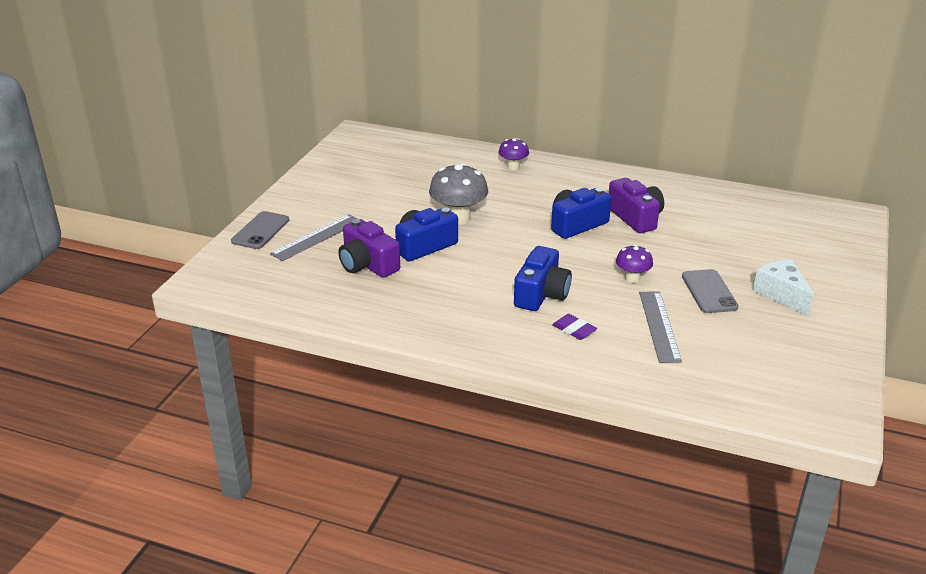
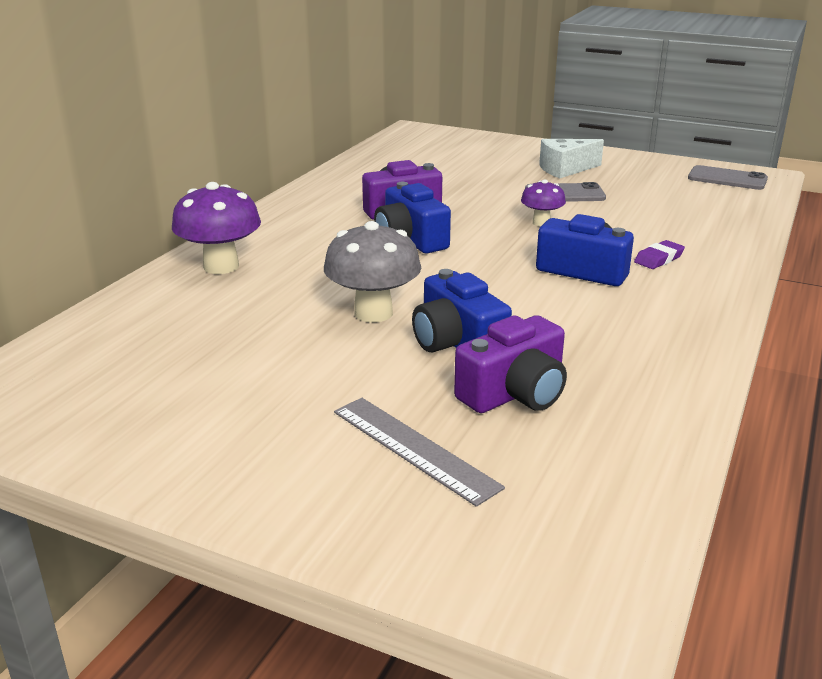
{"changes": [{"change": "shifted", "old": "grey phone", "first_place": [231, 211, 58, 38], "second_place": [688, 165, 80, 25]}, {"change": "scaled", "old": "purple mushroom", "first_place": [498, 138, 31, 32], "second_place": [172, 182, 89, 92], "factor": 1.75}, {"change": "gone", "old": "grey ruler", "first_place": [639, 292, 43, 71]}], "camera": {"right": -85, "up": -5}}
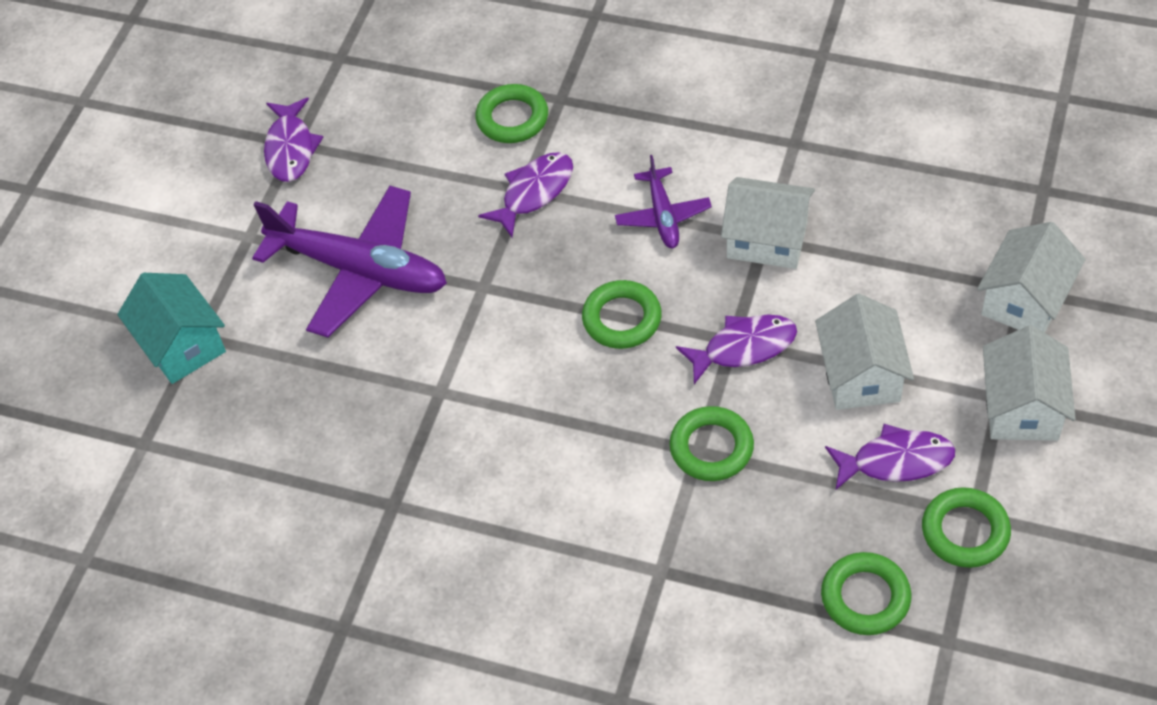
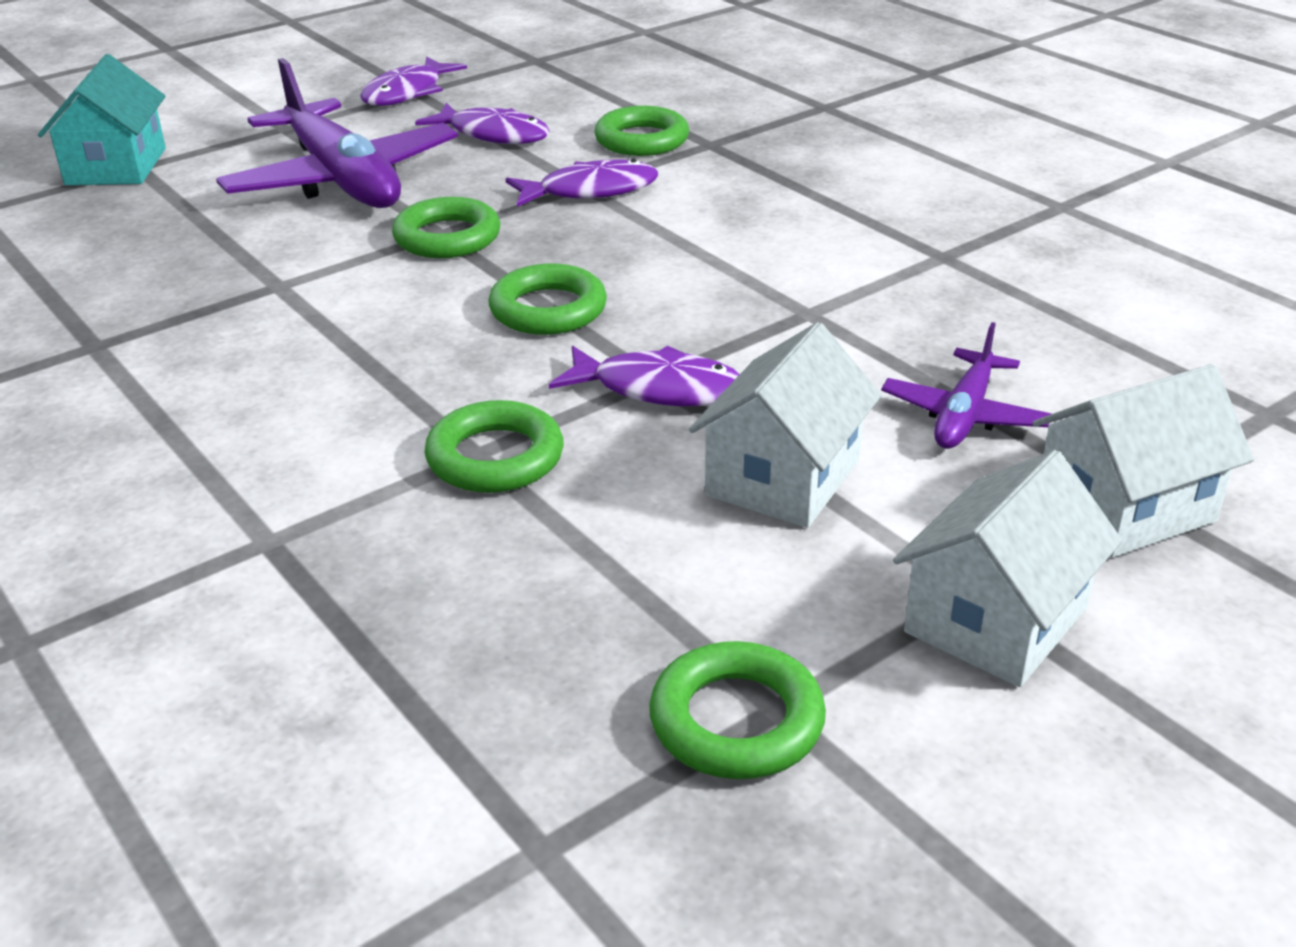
{"changes": [{"change": "shifted", "old": "purple plane", "first_place": [615, 155, 97, 93], "second_place": [881, 322, 170, 127]}, {"change": "gone", "old": "white house", "first_place": [721, 177, 94, 92]}, {"change": "shifted", "old": "green ring", "first_place": [821, 552, 90, 83], "second_place": [392, 197, 109, 61]}, {"change": "shifted", "old": "purple fish", "first_place": [825, 424, 130, 66], "second_place": [415, 103, 135, 41]}], "camera": {"right": 30, "up": -20}}
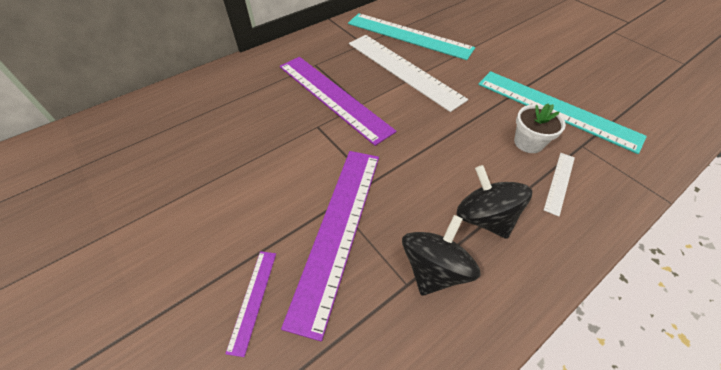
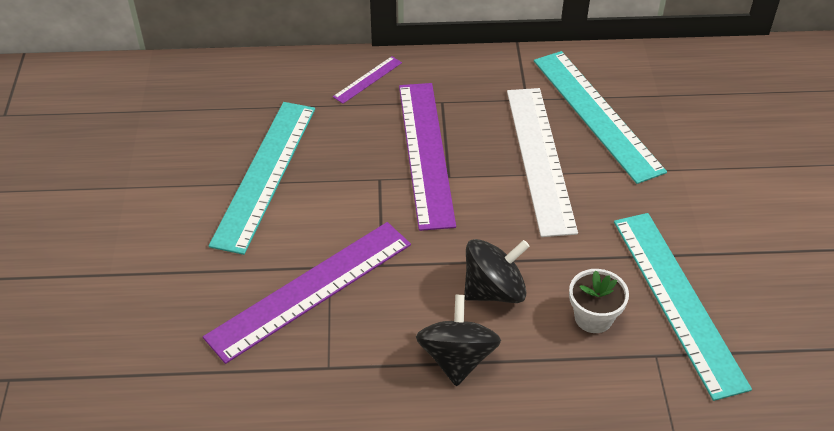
{"changes": [{"change": "shifted", "old": "purple ruler", "first_place": [225, 251, 51, 106], "second_place": [333, 56, 69, 48]}, {"change": "shifted", "old": "black spinning top", "first_place": [402, 215, 79, 81], "second_place": [464, 239, 66, 64]}, {"change": "gone", "old": "white ruler", "first_place": [544, 153, 31, 63]}, {"change": "new", "new": "turquoise ruler", "second_place": [209, 102, 106, 153]}], "camera": {"right": 35, "up": -5}}
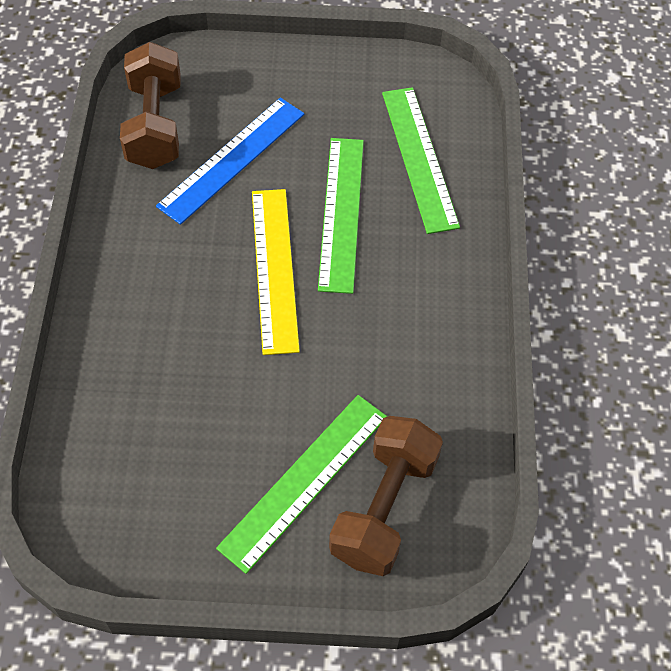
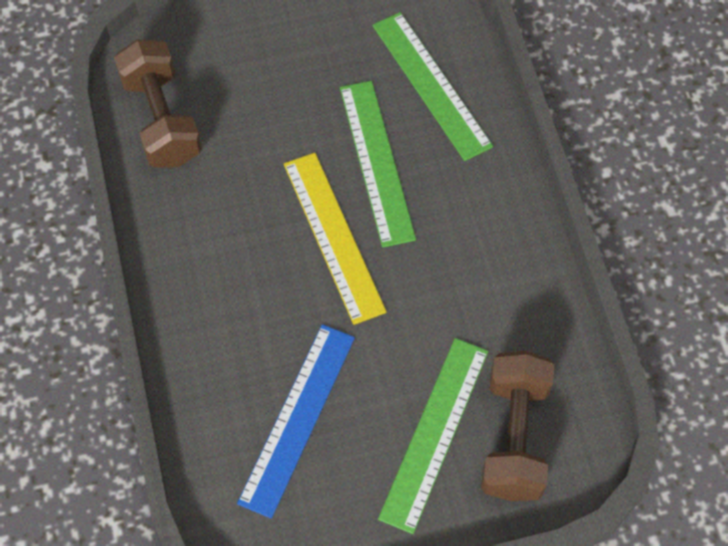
{"changes": [{"change": "shifted", "old": "blue ruler", "first_place": [156, 98, 148, 127], "second_place": [237, 324, 118, 195]}], "camera": {"right": -15, "up": 5}}
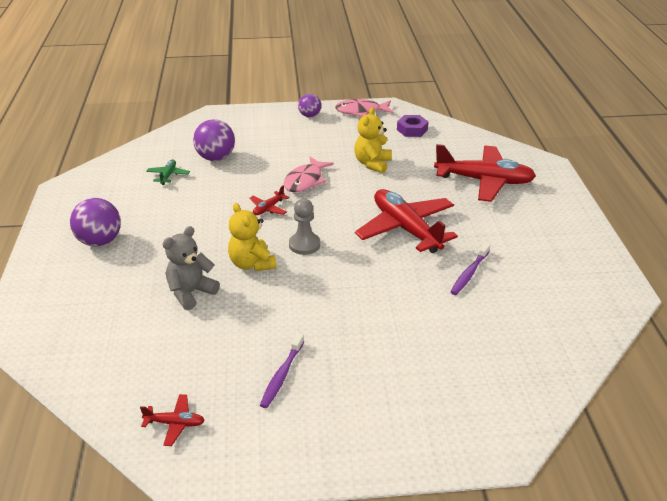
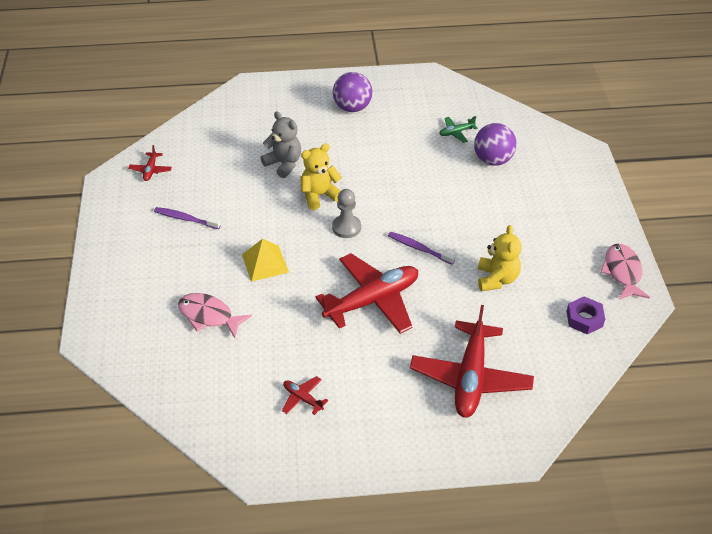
{"changes": [{"change": "rotated", "old": "green plane", "first_place": [146, 159, 44, 26], "second_place": [439, 116, 39, 27], "degrees": 150}, {"change": "shifted", "old": "red plane", "first_place": [249, 185, 41, 30], "second_place": [282, 376, 46, 39]}, {"change": "shifted", "old": "pink fish", "first_place": [284, 157, 50, 35], "second_place": [178, 293, 74, 45]}, {"change": "gone", "old": "purple ball", "first_place": [298, 94, 23, 23]}, {"change": "rotated", "old": "yellow teddy bear", "first_place": [354, 107, 38, 67], "second_place": [478, 225, 44, 66], "degrees": 75}, {"change": "shifted", "old": "purple toothbrush", "first_place": [451, 243, 39, 52], "second_place": [388, 232, 67, 33]}, {"change": "new", "new": "yellow pyramid", "second_place": [242, 239, 47, 43]}], "camera": {"right": 90, "up": 10}}
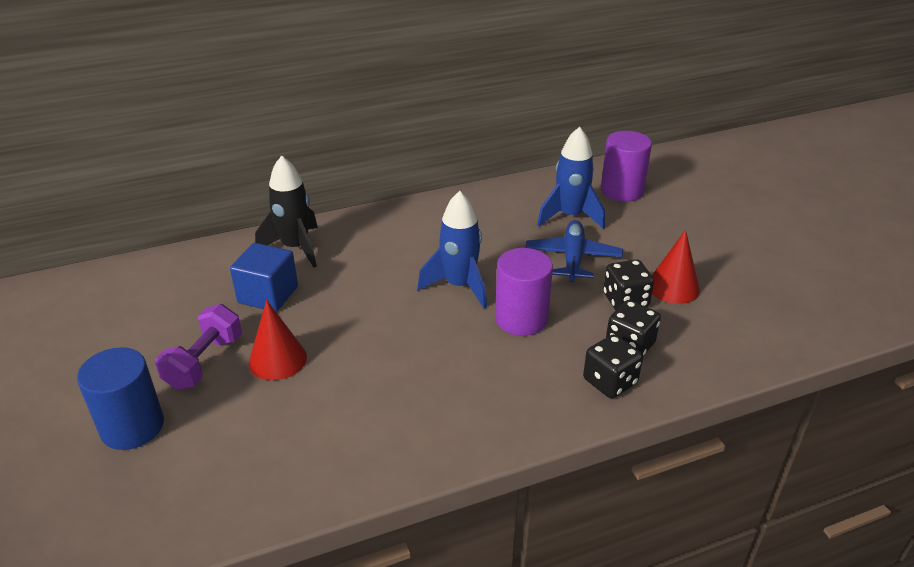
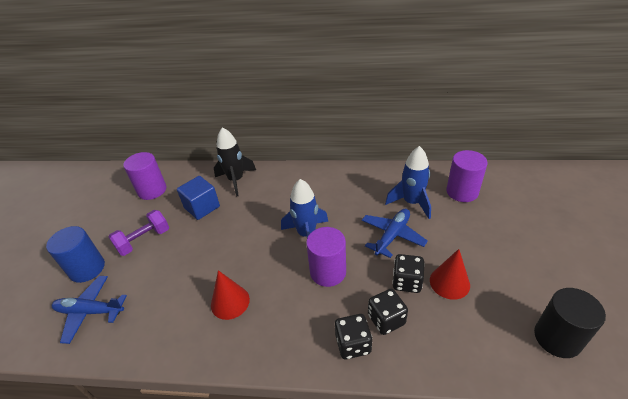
{"changes": [{"change": "shifted", "old": "red cone", "first_place": [249, 300, 58, 80], "second_place": [211, 270, 39, 50]}, {"change": "new", "new": "blue plane", "second_place": [52, 276, 75, 68]}, {"change": "new", "new": "purple cylinder", "second_place": [123, 152, 43, 48]}, {"change": "new", "new": "black cylinder", "second_place": [534, 288, 72, 70]}], "camera": {"right": 30, "up": 5}}
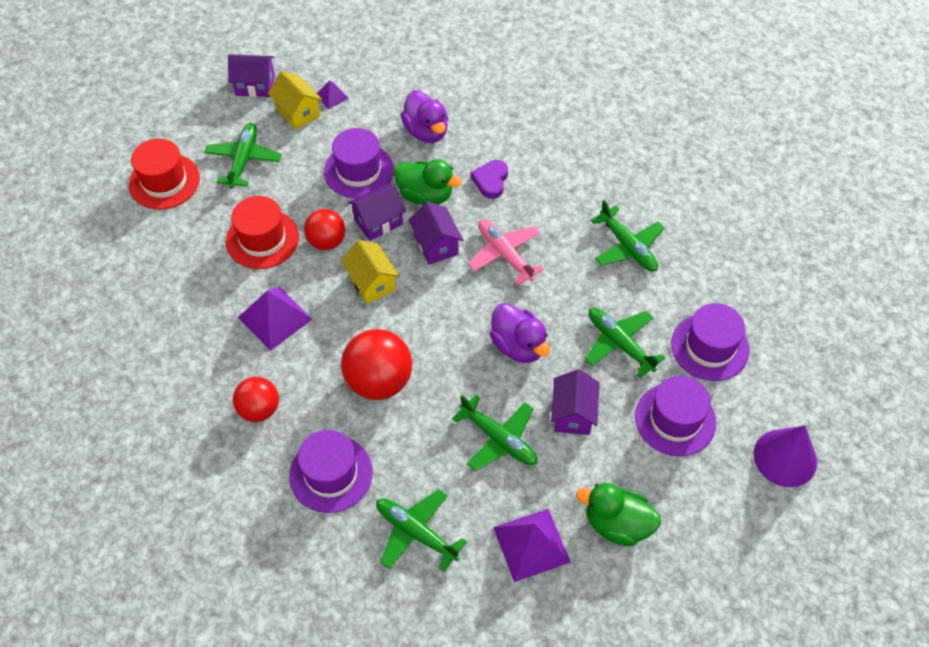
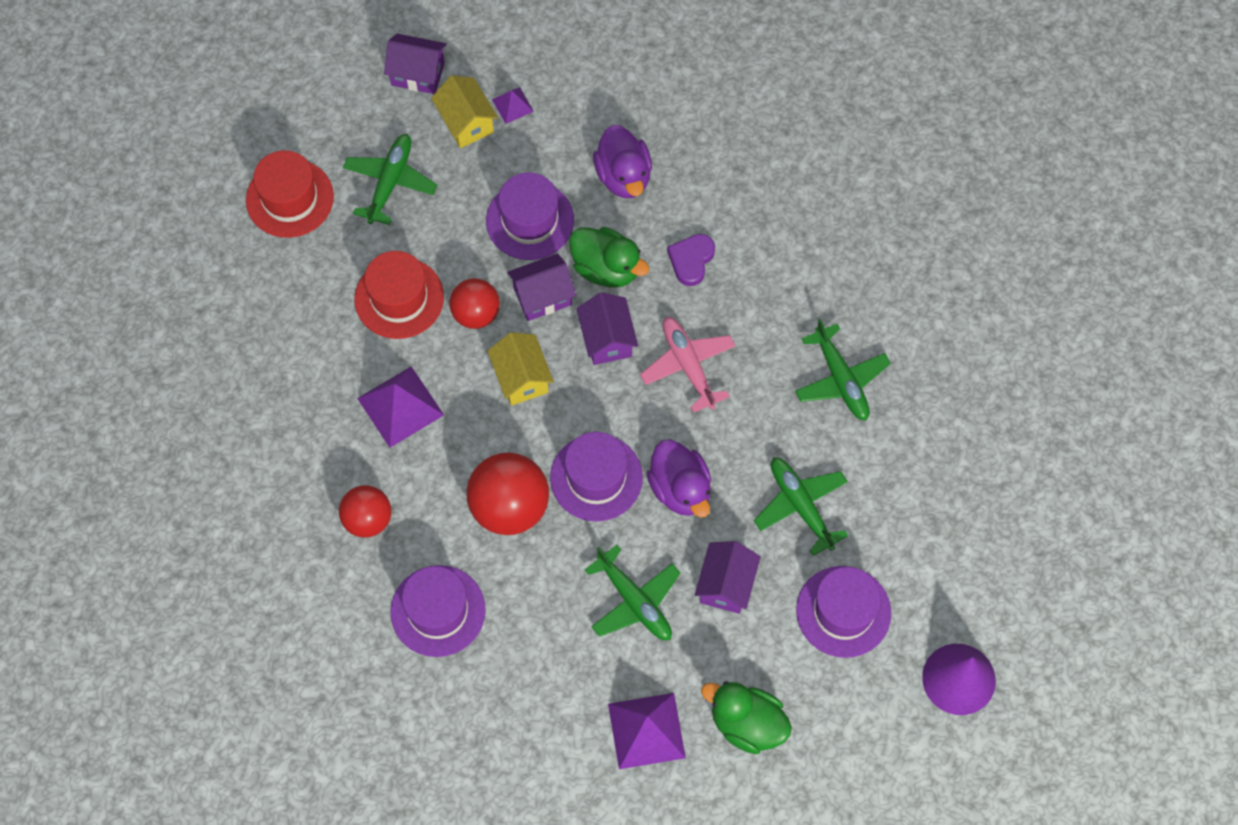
{"changes": [{"change": "gone", "old": "green plane", "first_place": [376, 489, 91, 83]}, {"change": "shifted", "old": "purple hat", "first_place": [671, 303, 79, 78], "second_place": [550, 432, 93, 89]}], "camera": {"right": 10, "up": 10}}
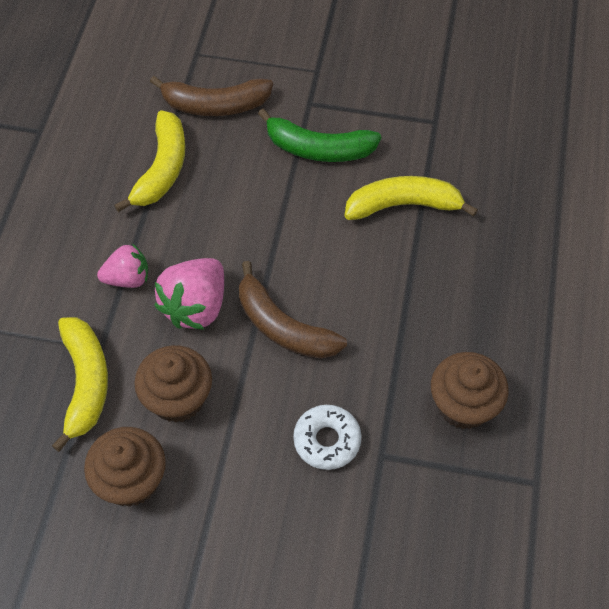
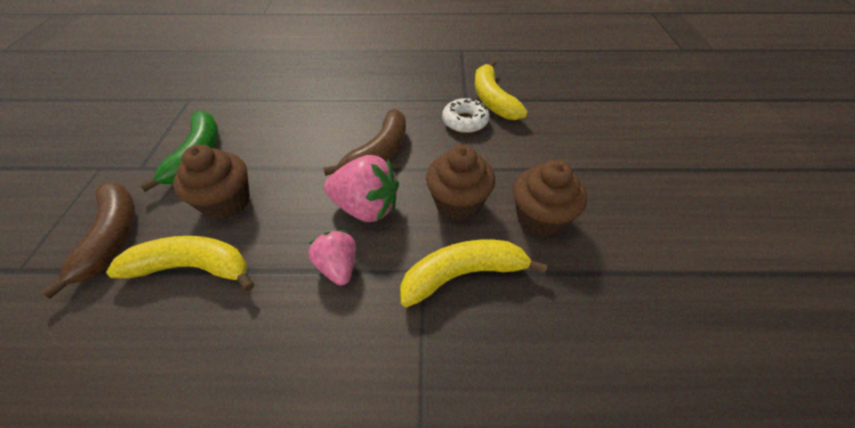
{"changes": [{"change": "shifted", "old": "yellow banana", "first_place": [344, 176, 134, 44], "second_place": [475, 60, 52, 60]}, {"change": "shifted", "old": "brown cupcake", "first_place": [431, 352, 78, 77], "second_place": [173, 145, 77, 75]}], "camera": {"right": -100, "up": -10}}
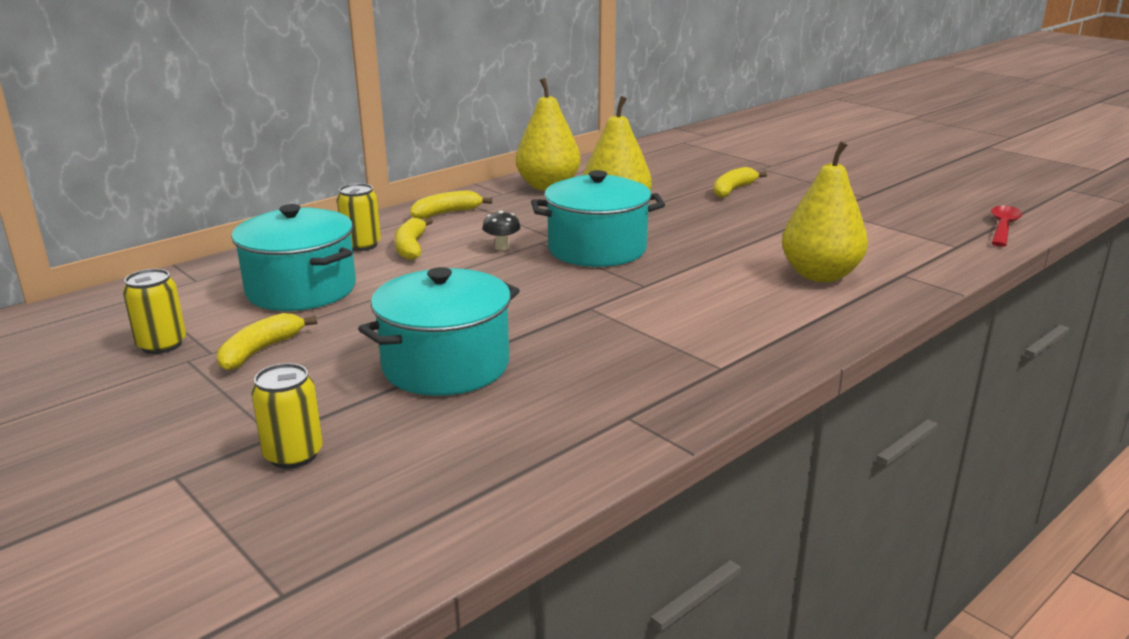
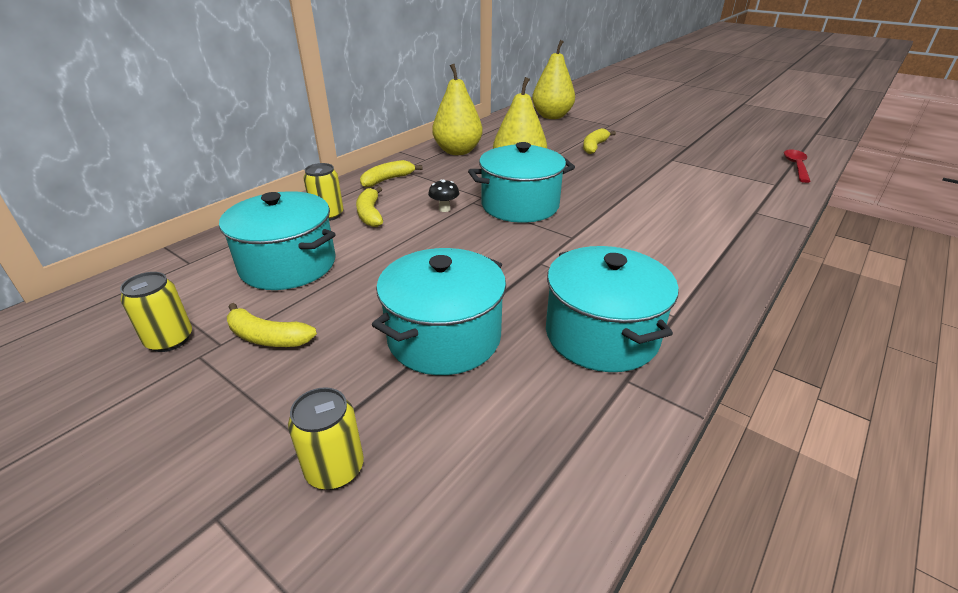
{"changes": [{"change": "rotated", "old": "yellow banana", "first_place": [217, 313, 100, 58], "second_place": [227, 303, 90, 44], "degrees": -90}, {"change": "shifted", "old": "yellow pear", "first_place": [782, 141, 86, 141], "second_place": [532, 40, 43, 79]}, {"change": "new", "new": "turquoise pot", "second_place": [546, 246, 133, 126]}], "camera": {"right": -10, "up": 10}}
